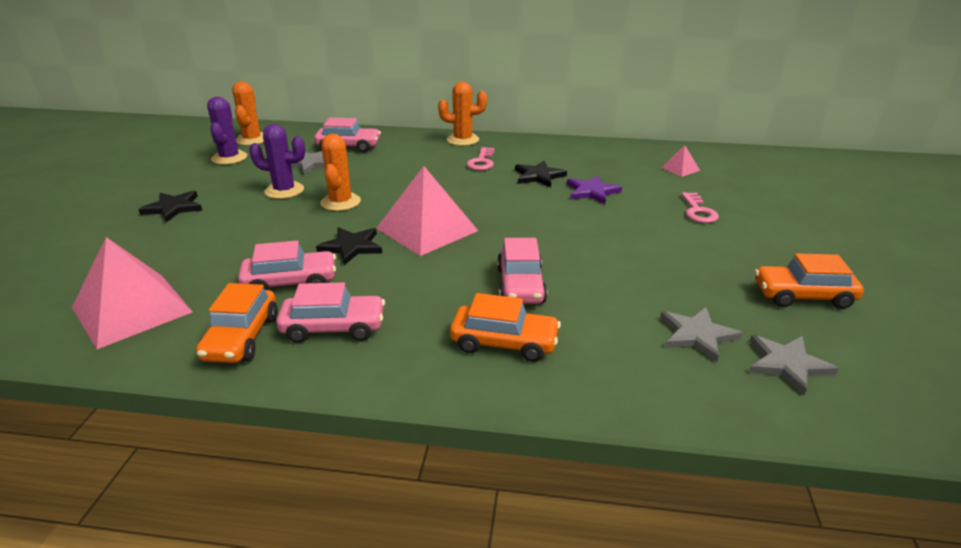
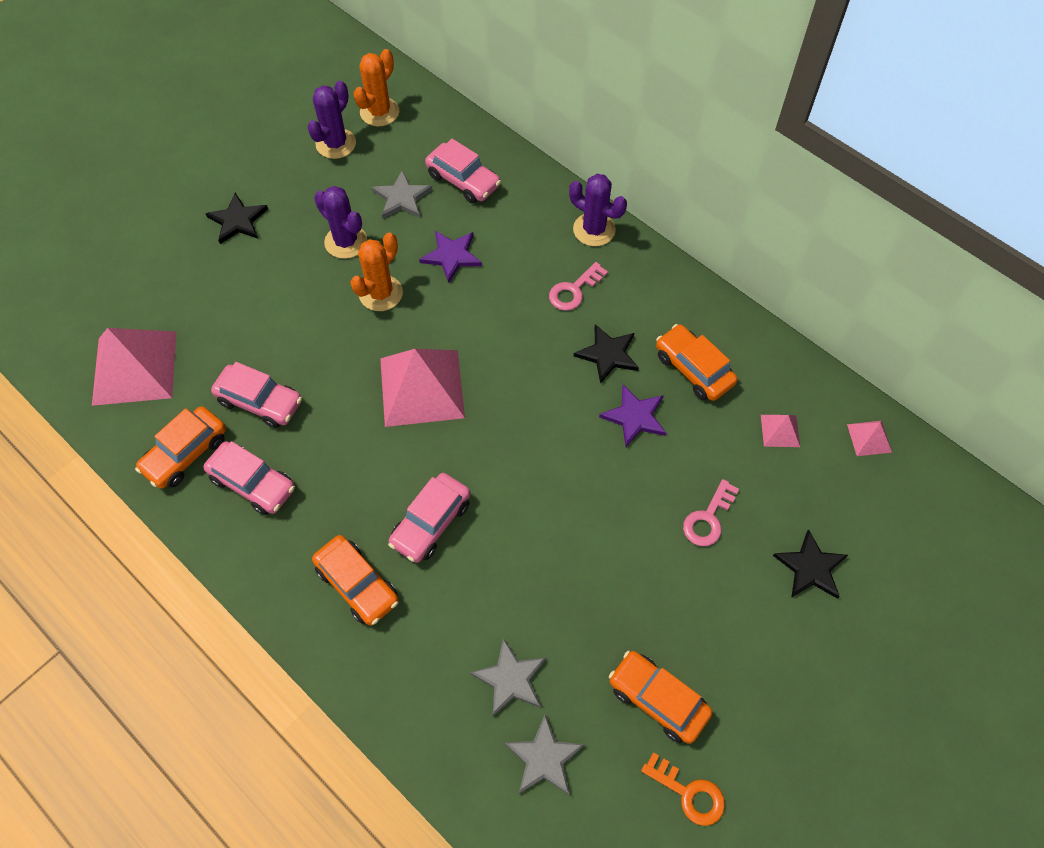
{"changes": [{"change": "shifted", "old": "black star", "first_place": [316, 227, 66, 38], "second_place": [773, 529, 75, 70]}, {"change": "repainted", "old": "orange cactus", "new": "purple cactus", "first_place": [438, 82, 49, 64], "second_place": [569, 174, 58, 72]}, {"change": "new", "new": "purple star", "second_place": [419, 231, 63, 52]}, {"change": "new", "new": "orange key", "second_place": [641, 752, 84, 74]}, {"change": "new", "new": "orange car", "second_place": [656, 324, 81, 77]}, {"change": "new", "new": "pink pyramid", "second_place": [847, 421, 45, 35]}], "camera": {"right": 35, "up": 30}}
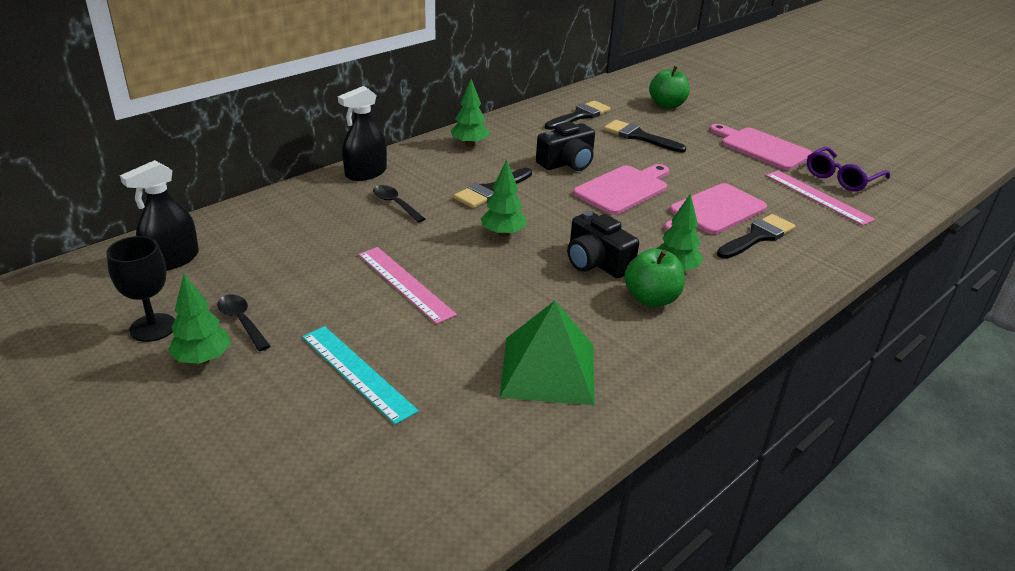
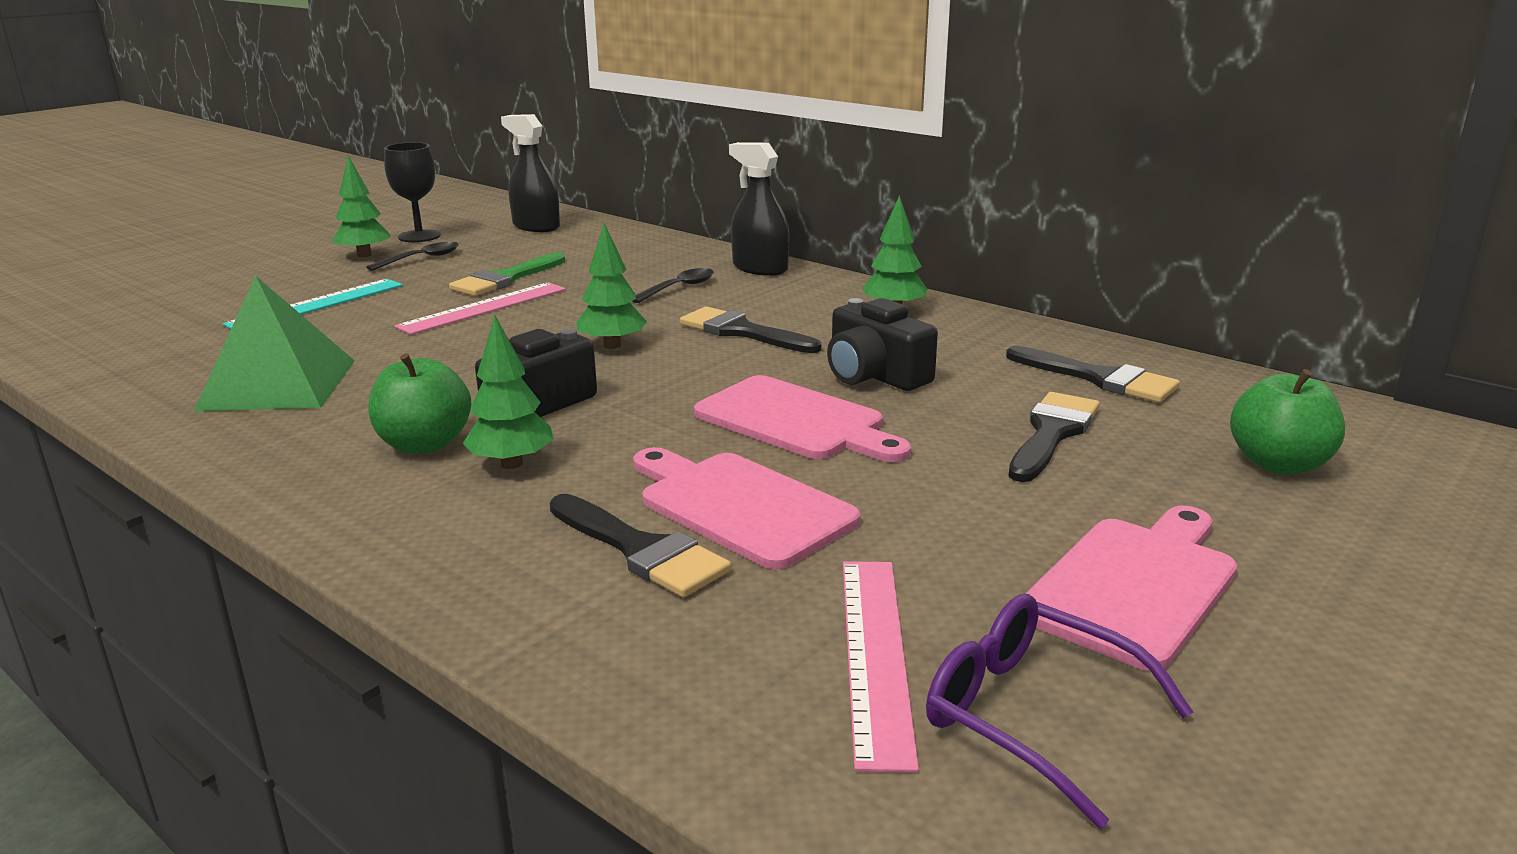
{"changes": [{"change": "rotated", "old": "pink ruler", "first_place": [766, 170, 109, 56], "second_place": [843, 561, 76, 211], "degrees": -45}, {"change": "new", "new": "green brush", "second_place": [449, 253, 116, 43]}], "camera": {"right": 85, "up": -10}}
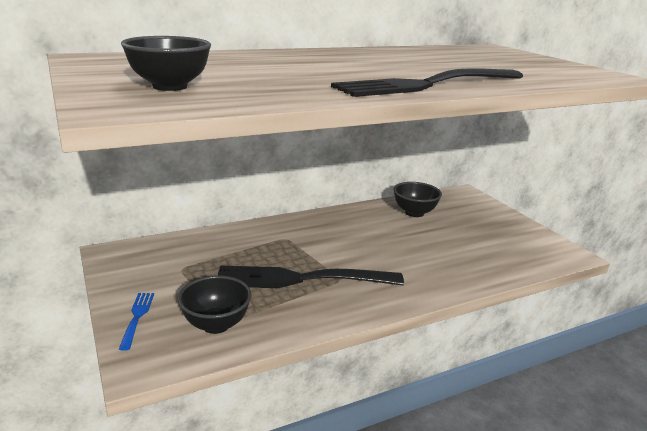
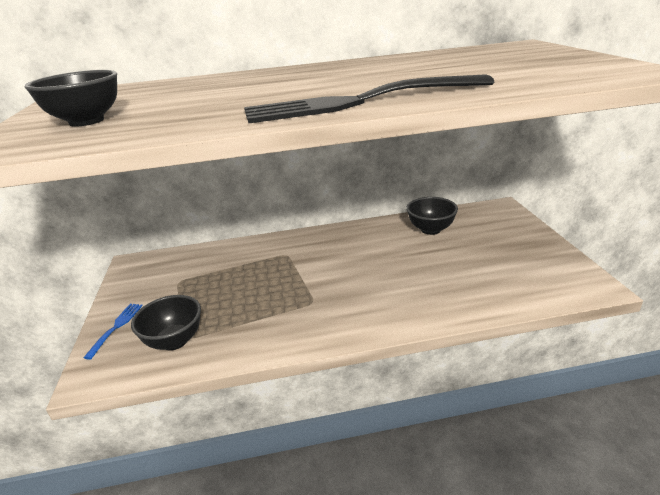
{"changes": [{"change": "gone", "old": "black fork", "first_place": [218, 266, 186, 22]}], "camera": {"right": 20, "up": 5}}
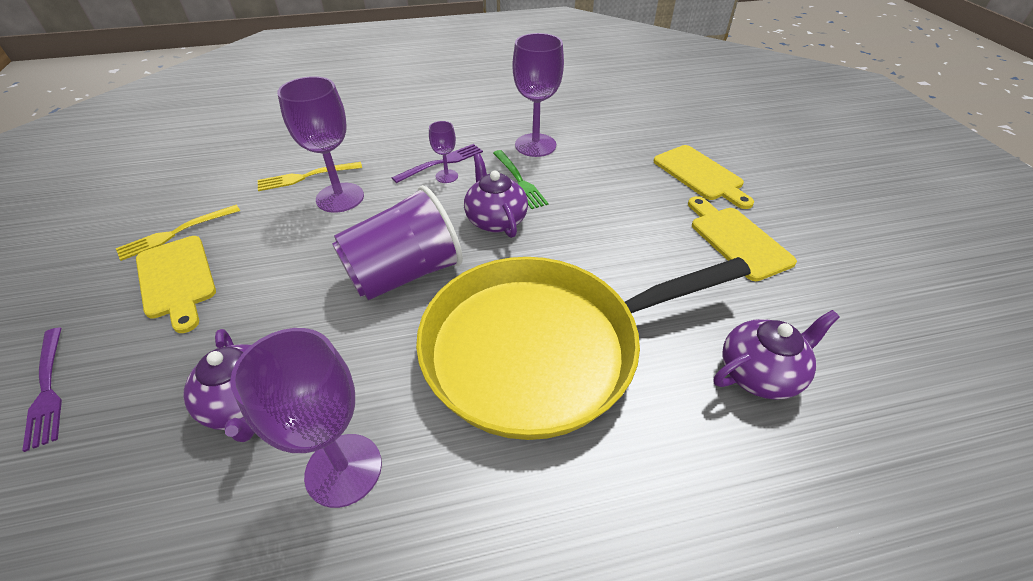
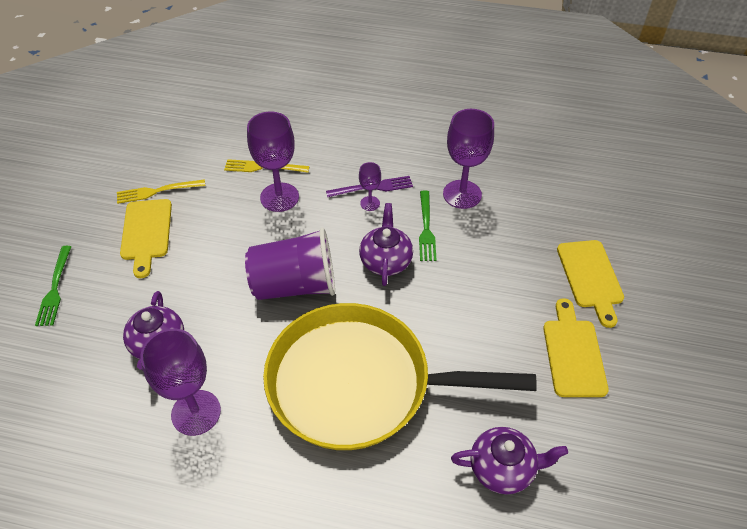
{"changes": [{"change": "repainted", "old": "purple fork", "new": "green fork", "first_place": [22, 327, 40, 125], "second_place": [35, 246, 36, 80]}], "camera": {"right": 25, "up": 5}}
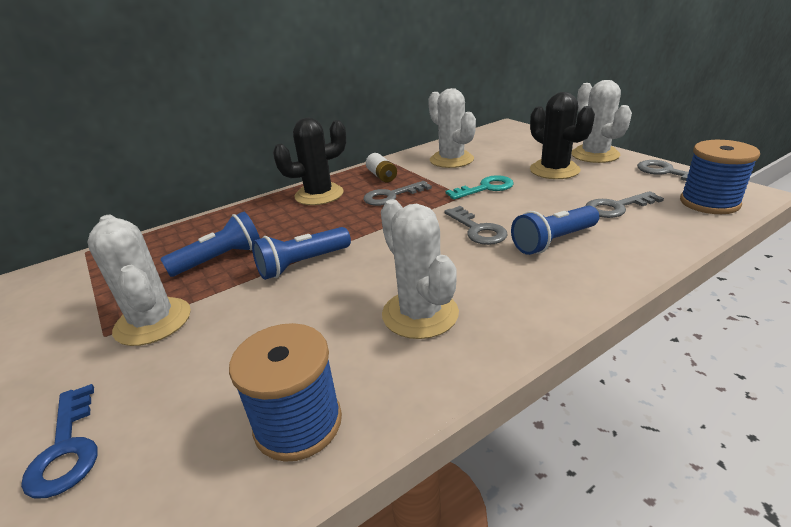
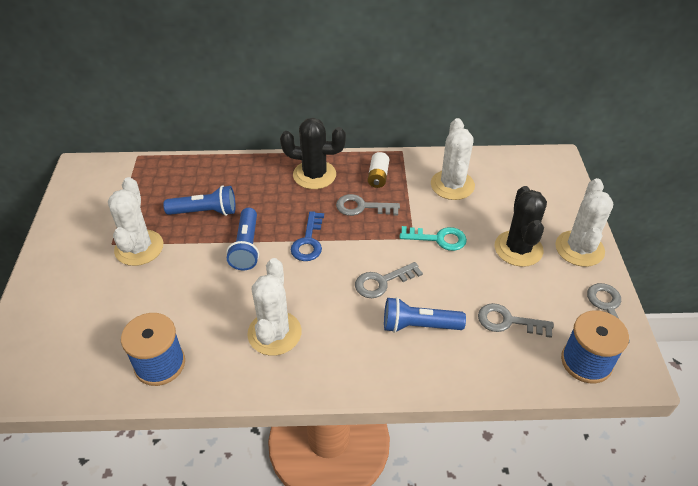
{"changes": [{"change": "shifted", "old": "blue key", "first_place": [21, 384, 76, 114], "second_place": [291, 211, 33, 50]}, {"change": "rotated", "old": "blue flashlight", "first_place": [252, 227, 99, 53], "second_place": [226, 208, 33, 63], "degrees": -90}, {"change": "rotated", "old": "grey key", "first_place": [444, 206, 64, 39], "second_place": [355, 262, 68, 36], "degrees": 60}], "camera": {"right": 30, "up": 15}}
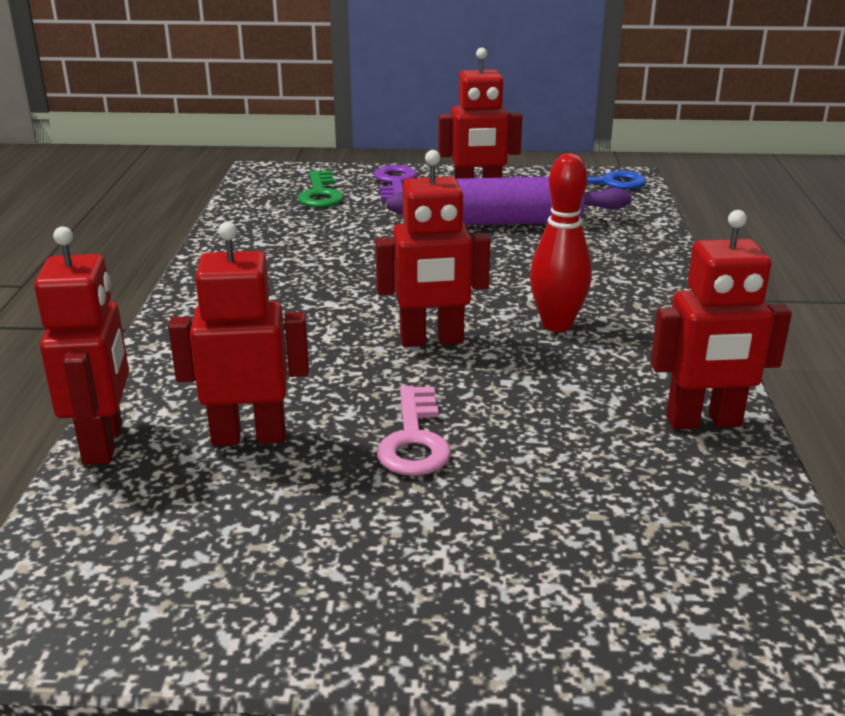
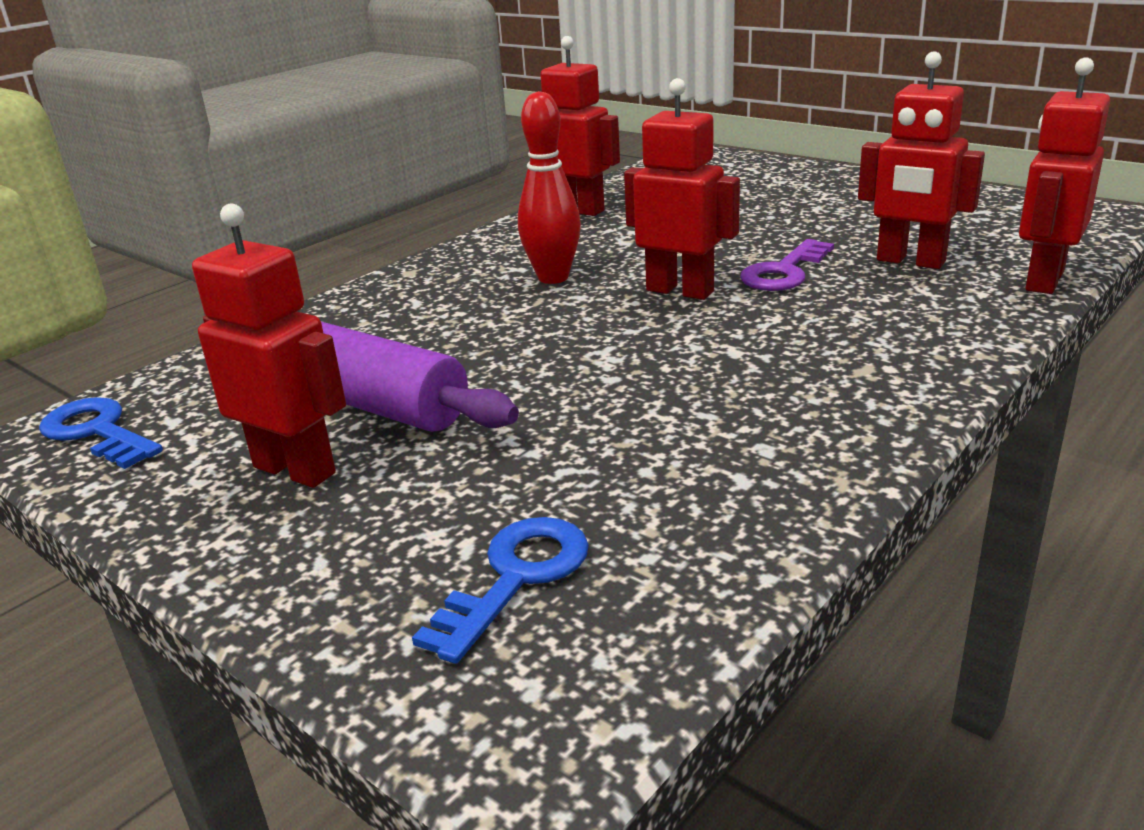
{"changes": [{"change": "repainted", "old": "green key", "new": "blue key", "first_place": [298, 171, 46, 37], "second_place": [412, 517, 177, 147]}, {"change": "shifted", "old": "purple key", "first_place": [374, 165, 43, 36], "second_place": [740, 239, 94, 52]}, {"change": "gone", "old": "pink key", "first_place": [377, 386, 74, 90]}], "camera": {"right": -140, "up": 0}}
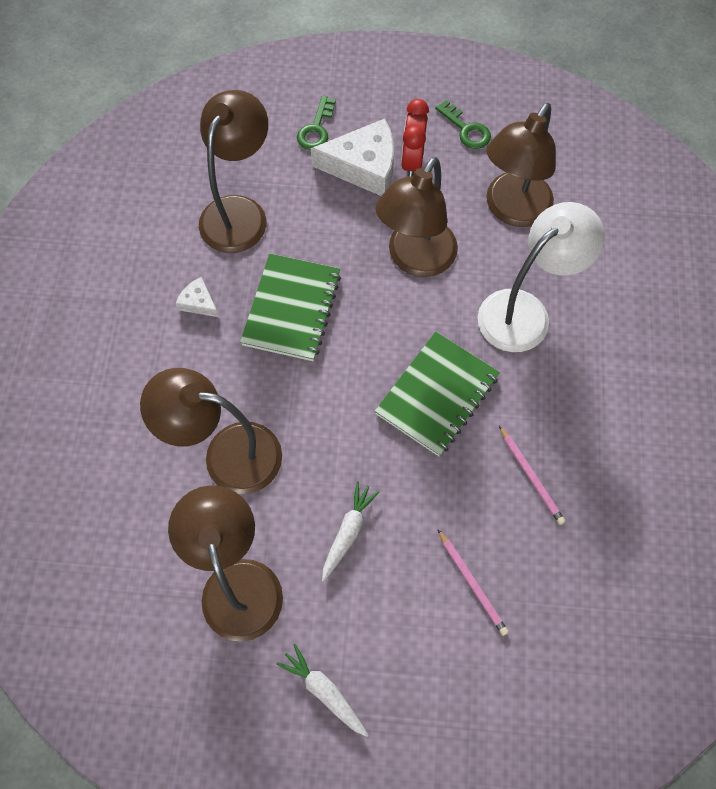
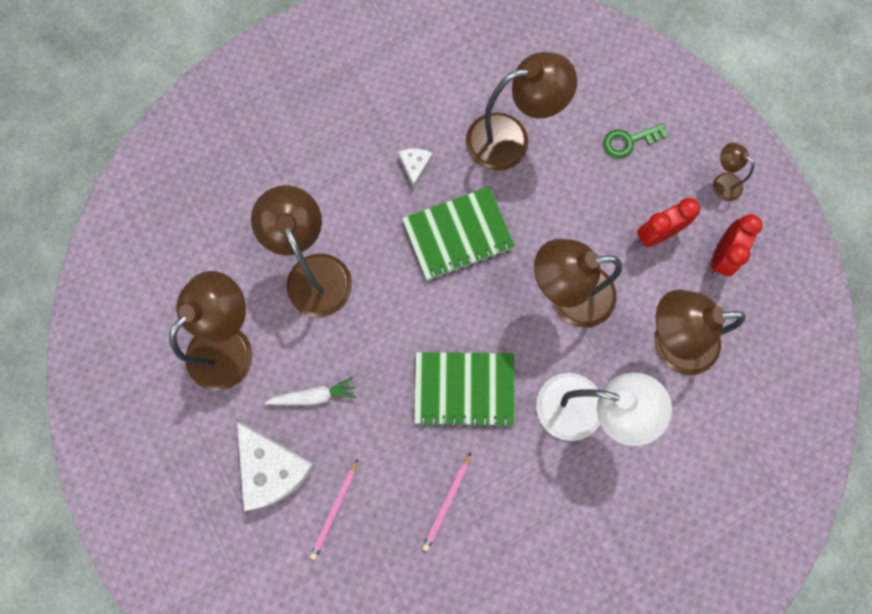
{"changes": [{"change": "gone", "old": "white carrot", "first_place": [277, 644, 91, 93]}, {"change": "shifted", "old": "white cheese", "first_place": [311, 118, 83, 78], "second_place": [237, 422, 80, 89]}, {"change": "swapped", "old": "green key", "new": "red clock", "first_place": [435, 100, 56, 49], "second_place": [711, 214, 51, 62]}, {"change": "new", "new": "brown lamp", "second_place": [713, 143, 42, 58]}], "camera": {"right": 55, "up": 10}}
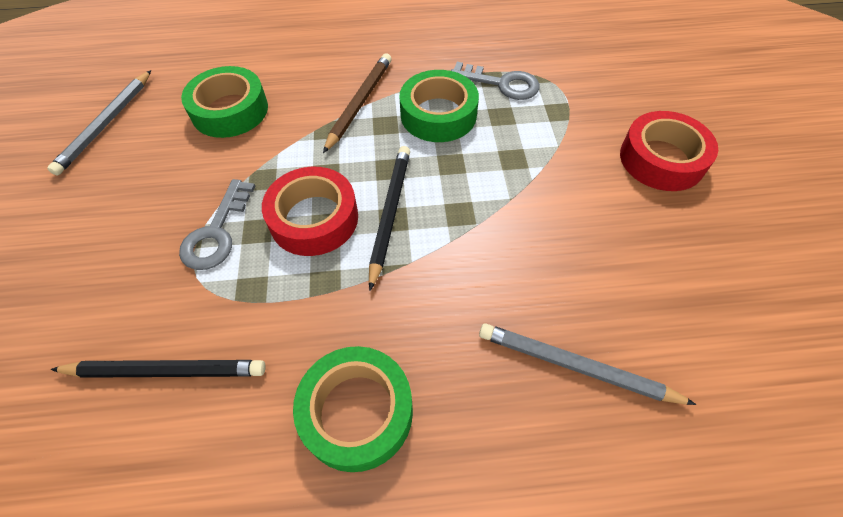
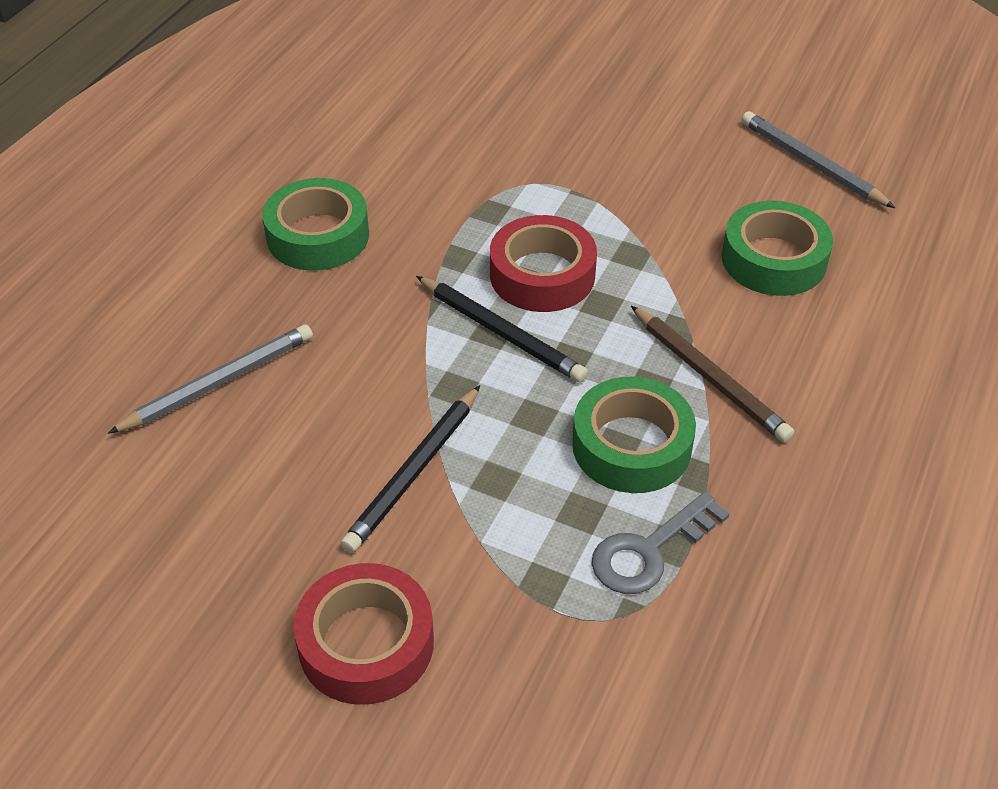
{"changes": [{"change": "shifted", "old": "black pencil", "first_place": [50, 360, 216, 18], "second_place": [341, 385, 139, 168]}, {"change": "gone", "old": "grey key", "first_place": [179, 179, 76, 91]}], "camera": {"right": 120, "up": -10}}
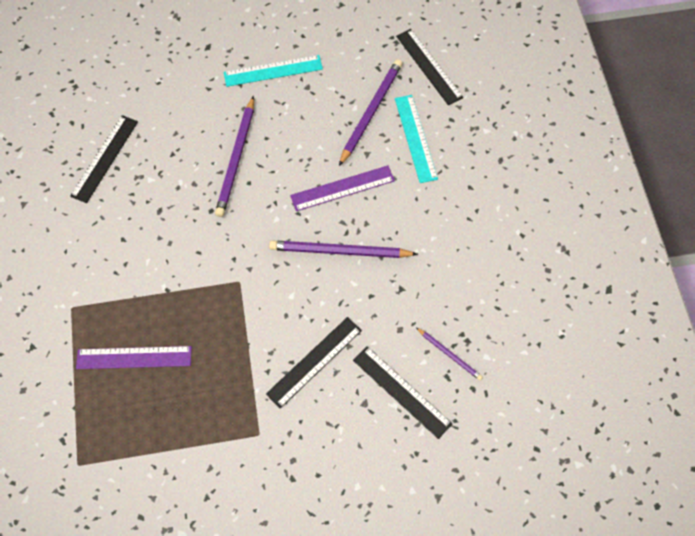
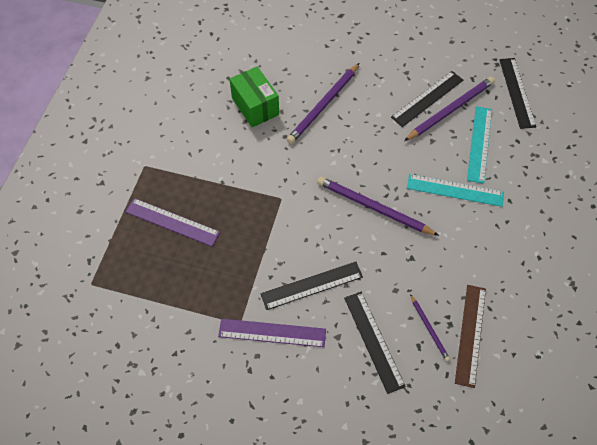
{"changes": [{"change": "shifted", "old": "black ruler", "first_place": [70, 115, 68, 88], "second_place": [391, 71, 72, 56]}, {"change": "shifted", "old": "turquoise ruler", "first_place": [224, 55, 99, 32], "second_place": [407, 174, 97, 33]}, {"change": "shifted", "old": "purple ruler", "first_place": [290, 166, 105, 45], "second_place": [218, 319, 108, 28]}, {"change": "new", "new": "green box", "second_place": [229, 66, 50, 61]}, {"change": "new", "new": "brown ruler", "second_place": [455, 285, 31, 103]}], "camera": {"right": 25, "up": -5}}
